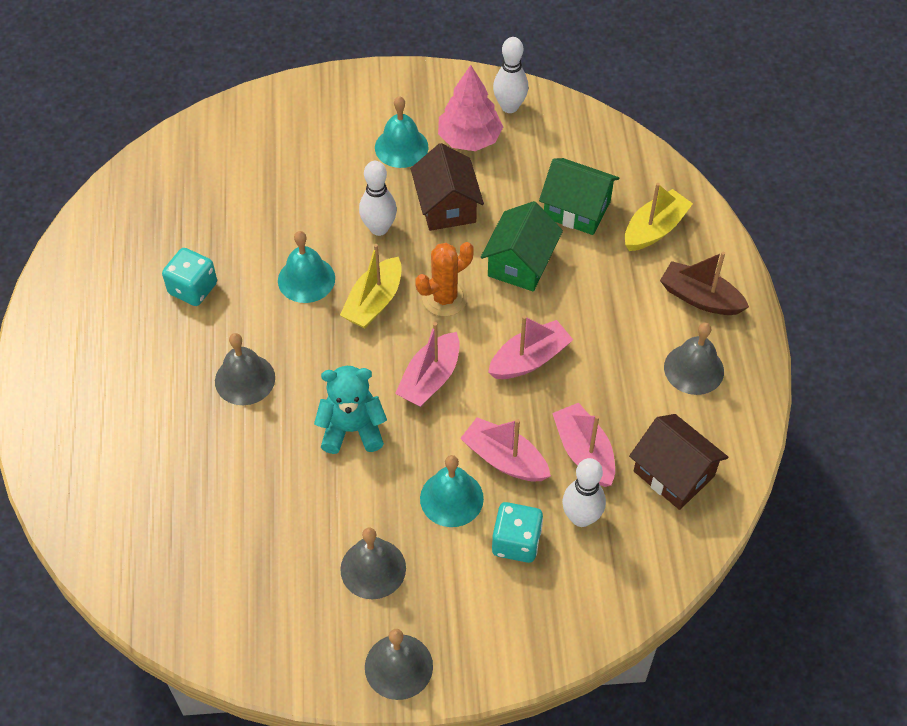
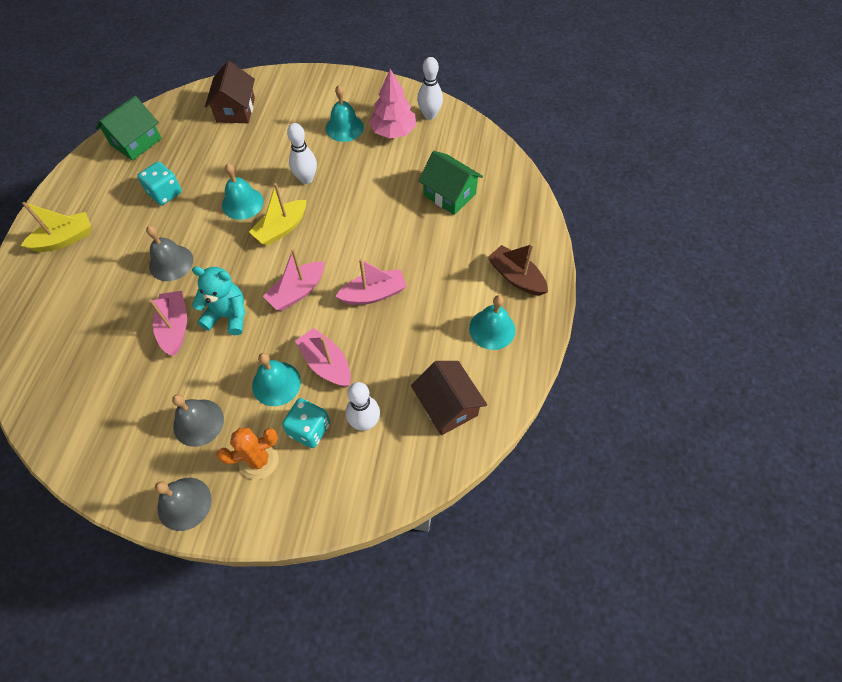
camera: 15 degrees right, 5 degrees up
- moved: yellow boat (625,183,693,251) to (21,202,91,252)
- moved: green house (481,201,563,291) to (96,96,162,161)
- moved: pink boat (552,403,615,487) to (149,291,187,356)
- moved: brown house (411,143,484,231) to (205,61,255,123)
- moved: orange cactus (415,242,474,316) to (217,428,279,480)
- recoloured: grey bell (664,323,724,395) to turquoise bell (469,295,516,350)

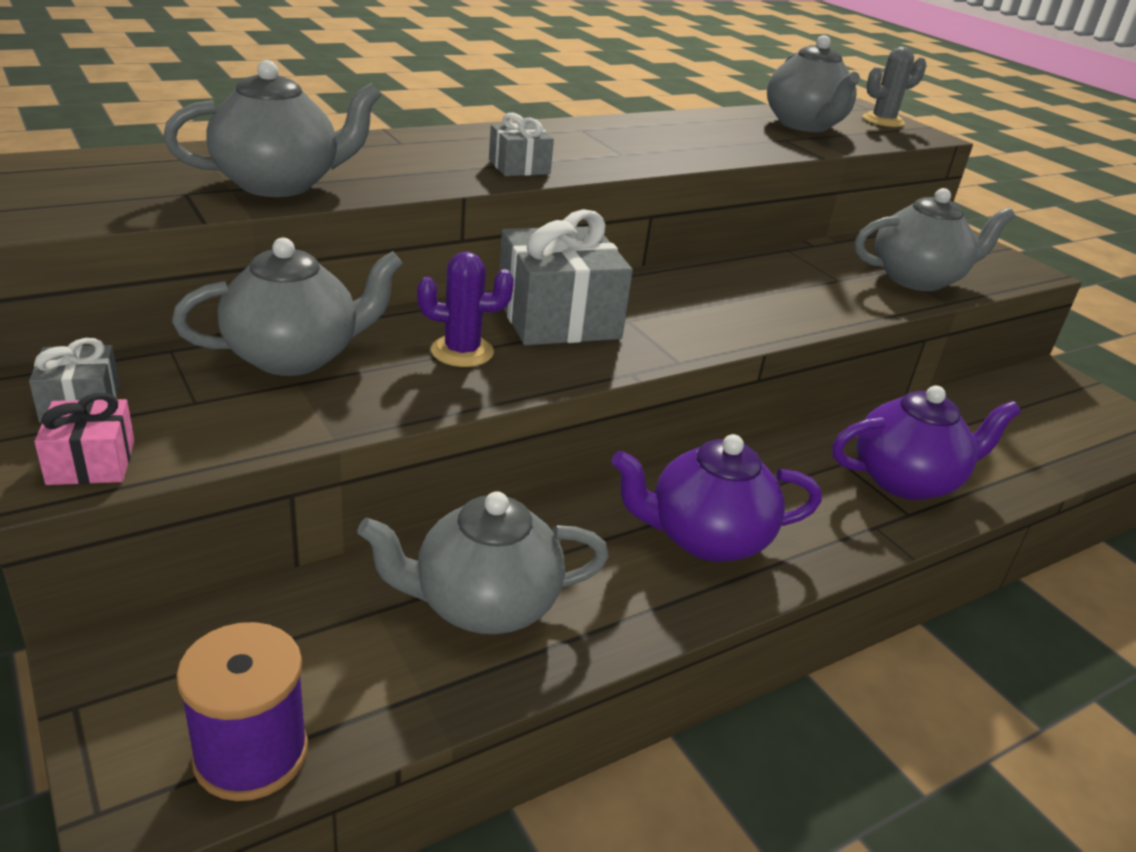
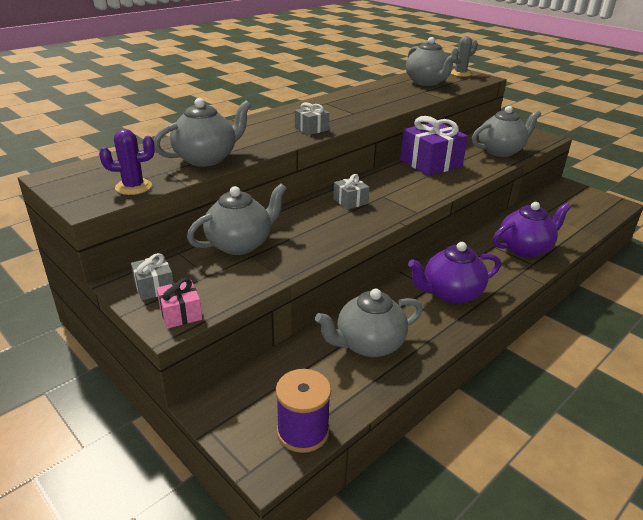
camera: 10 degrees left, 0 degrees up
- moved: purple cactus (417,252,514,367) to (99,129,155,195)
- resized: grey gift (499,209,633,345) = (333,174,369,209) x0.50
- added: purple gift (400,116,468,176)

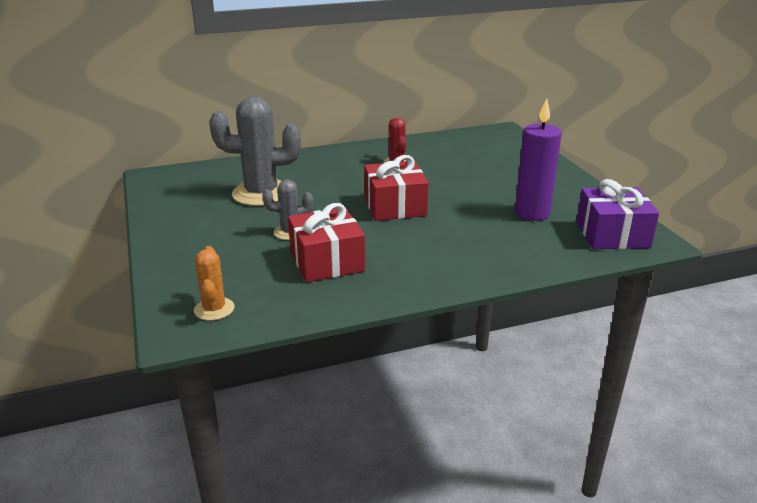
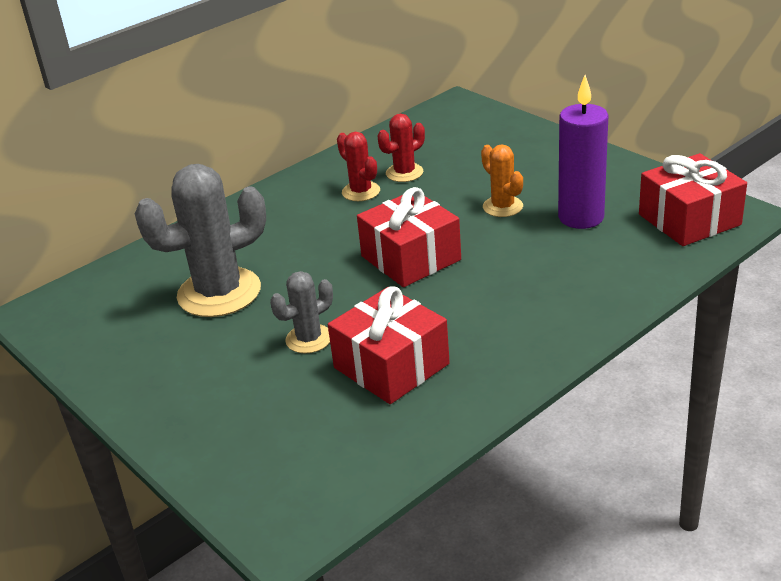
camera: 20 degrees left, 5 degrees up
- added: red cactus (377,114,425,182)
- moved: orange cactus (194,246,235,321) to (481,144,523,217)
- recoloured: purple gift (577,179,659,249) to red gift (639,153,747,246)

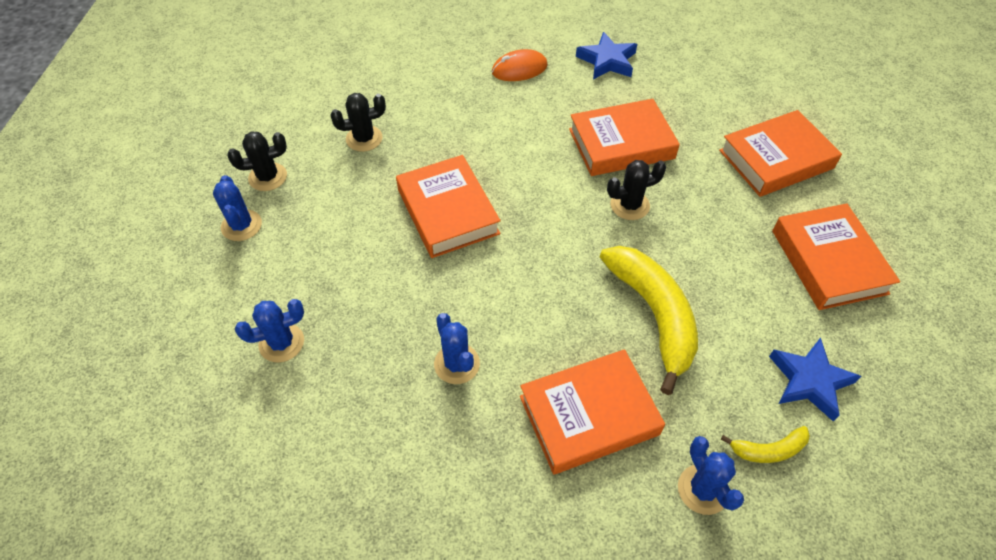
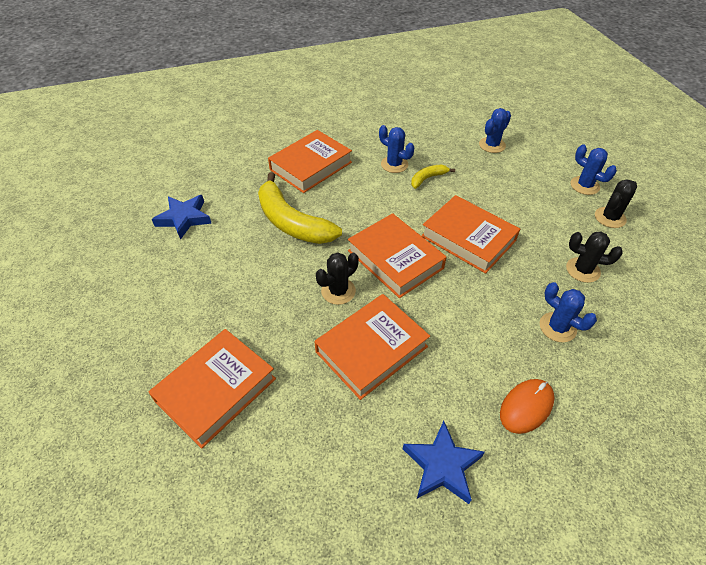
camera: 155 degrees right, 5 degrees down
- moved: orange book (772,203,900,310) to (348,213,447,298)
- moved: yellow banana (720,426,810,463) to (411,164,455,189)
- moved: blue cactus (678,436,744,515) to (540,282,597,343)
- turned: black cactus (330,93,386,152) = (566,232,623,283) 60 degrees clockwise

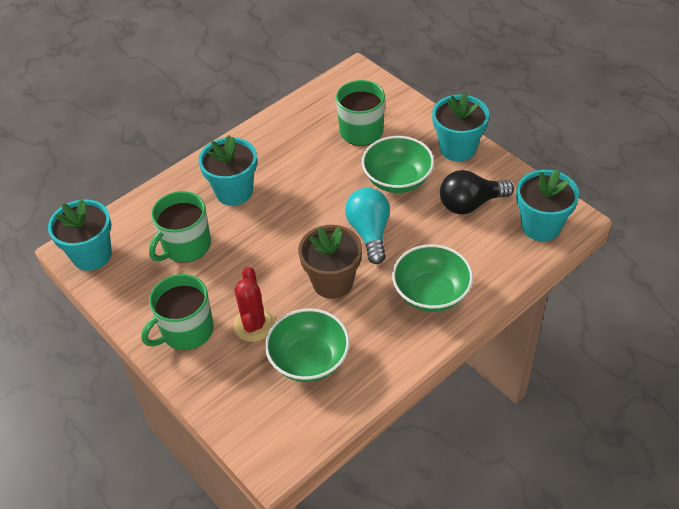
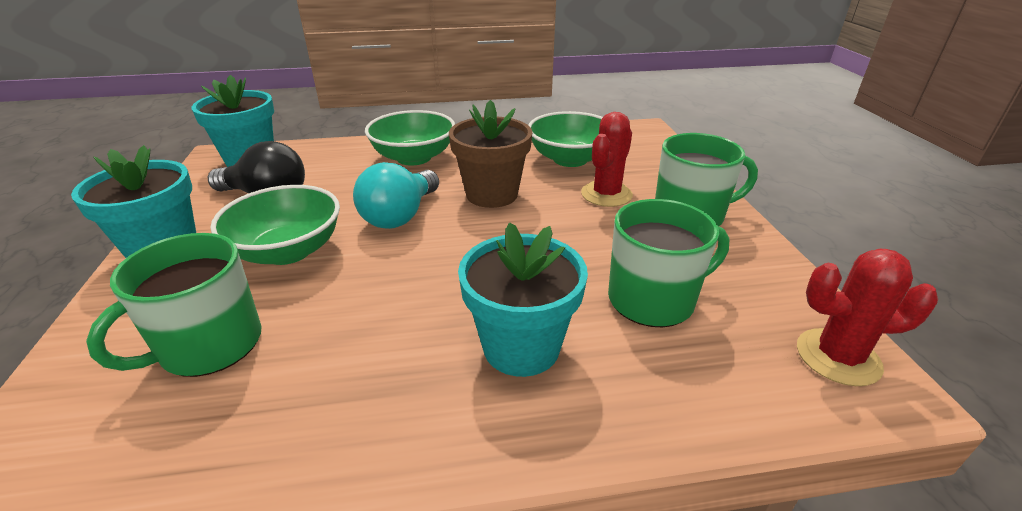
camera: 150 degrees left, 15 degrees down
- replaced: turquoise flower pot (48,199,112,271) to red cactus (797,249,938,386)

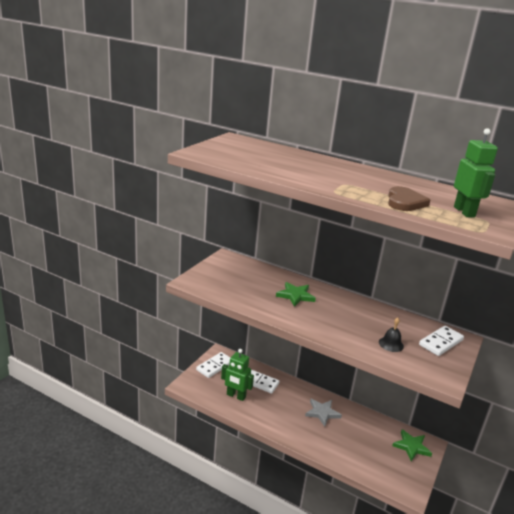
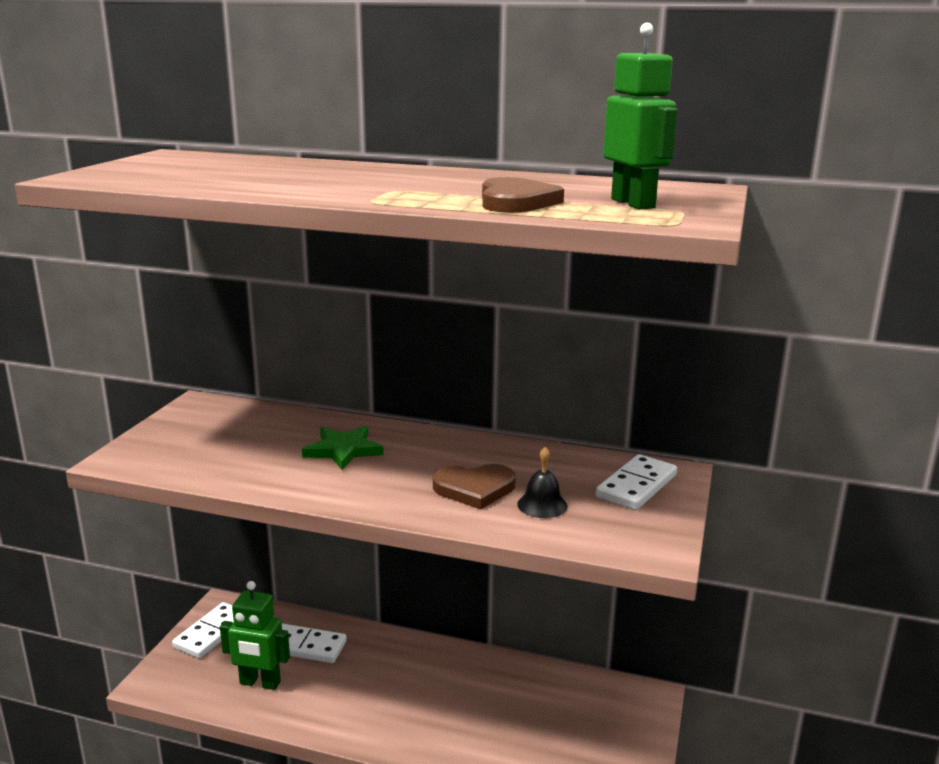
camera: 10 degrees left, 5 degrees down
- added: brown heart (433,464,516,509)
- removed: grey star (305,399,342,427)
- removed: green star (392,429,432,461)

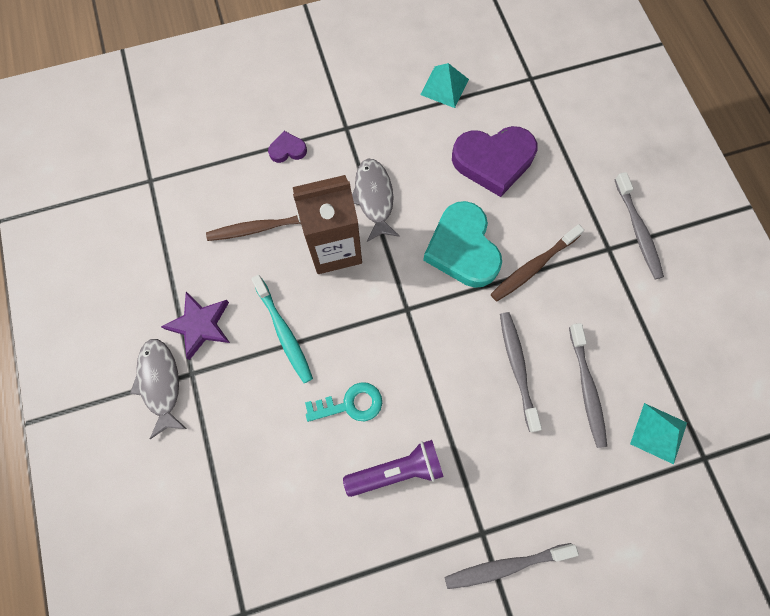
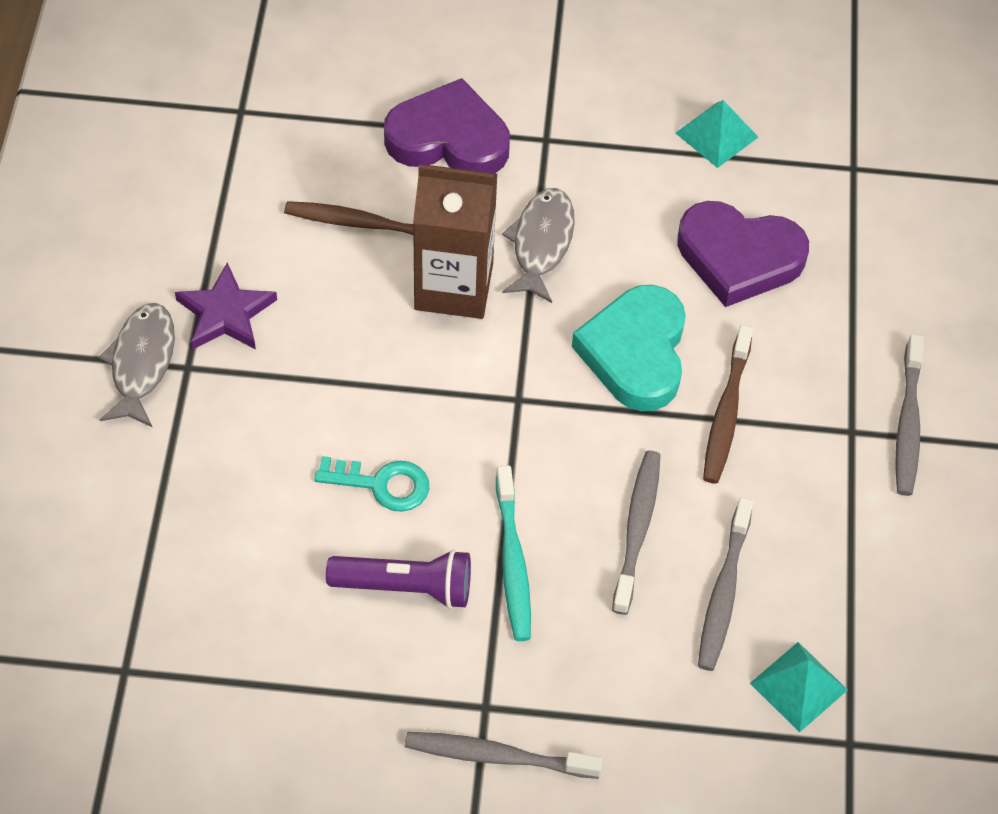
camera: 20 degrees right, 15 degrees down
- resized: purple heart (268,131,307,163) = (384,78,510,174) x2.19
- moved: turquoise toothbrush (251,275,313,383) to (496,465,531,641)
- turned: brown toothbrush (491,224,584,301) = (703,325,753,484) 60 degrees counterclockwise

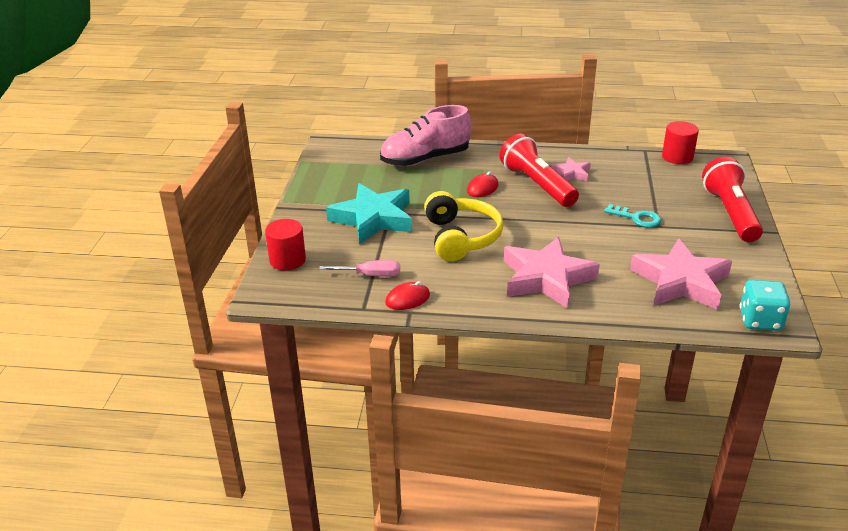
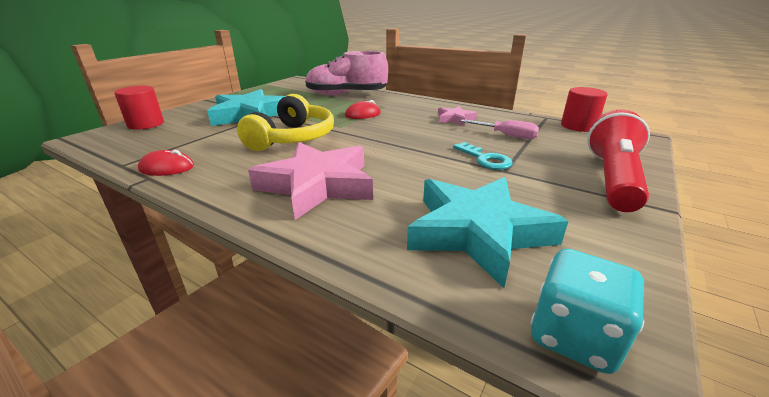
camera: 25 degrees right, 5 degrees down
- recoloured: pink star (630,239,732,310) to turquoise star (407,177,569,288)
- moved: pink screwdriver (319,260,400,277) to (461,119,539,139)
- removed: red flashlight (500,134,579,207)

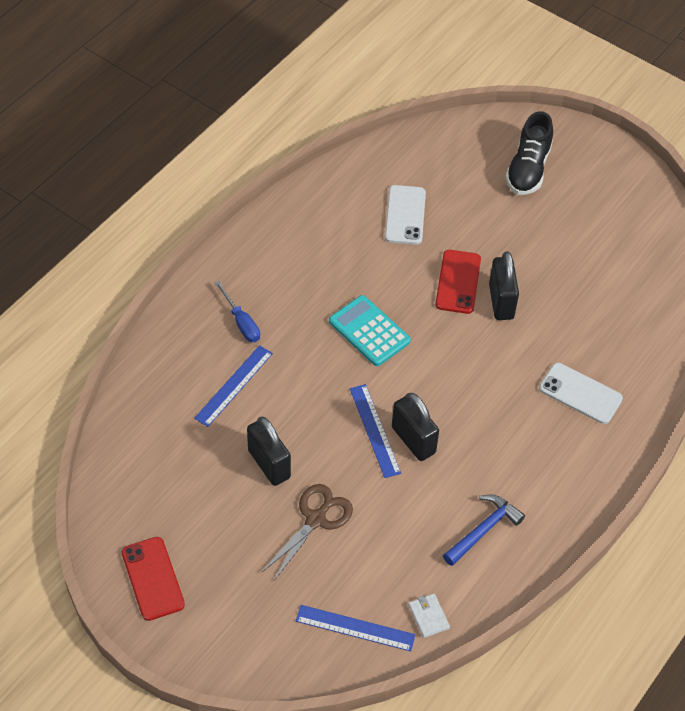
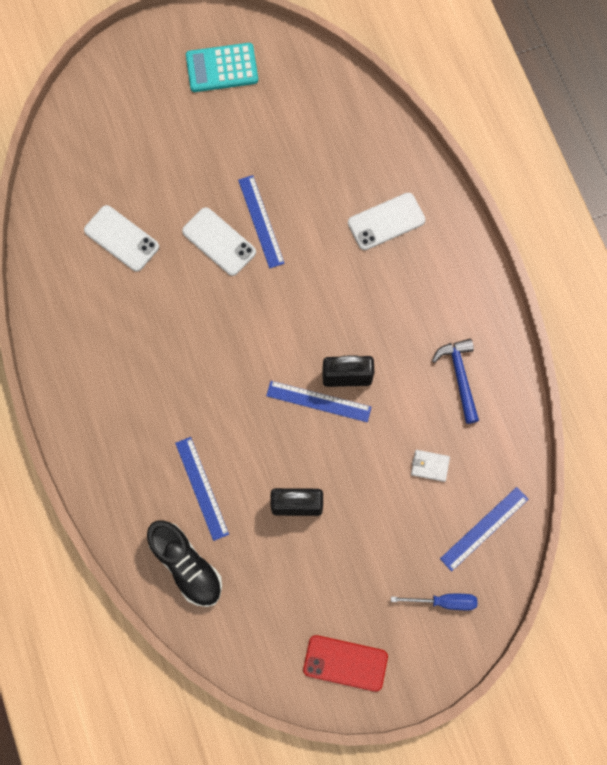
camera: 55 degrees left, 20 degrees up
- moved: black shoe (505,111,553,195) to (147,520,222,607)
- recoloured: red phone (435,250,481,314) to white phone (182,207,256,276)
- moved: turquoise calculator (329,295,411,366) to (186,43,258,92)
- replaced: black padlock (489,251,519,320) to blue ruler (238,175,285,268)
- moved: blue screwdriver (215,281,260,342) to (391,594,478,610)
- moved: white wallet (408,594,450,638) to (411,450,450,482)
- removed: brown scissors (262,484,353,581)

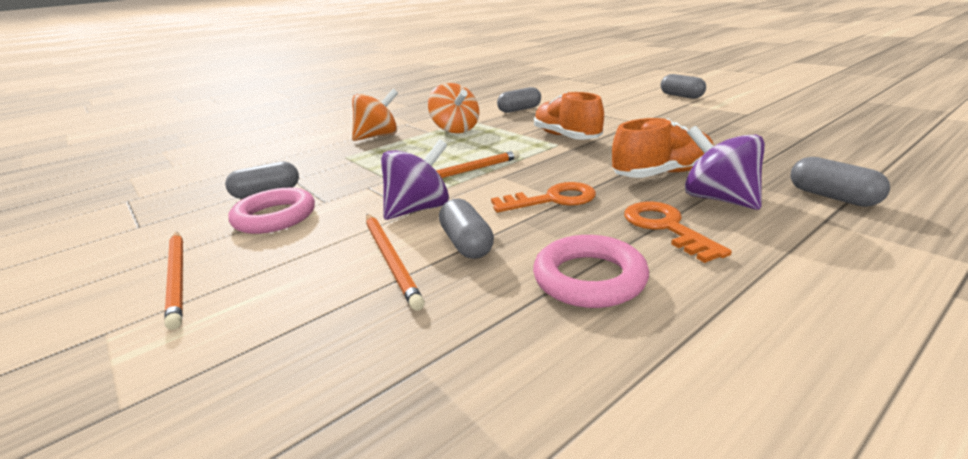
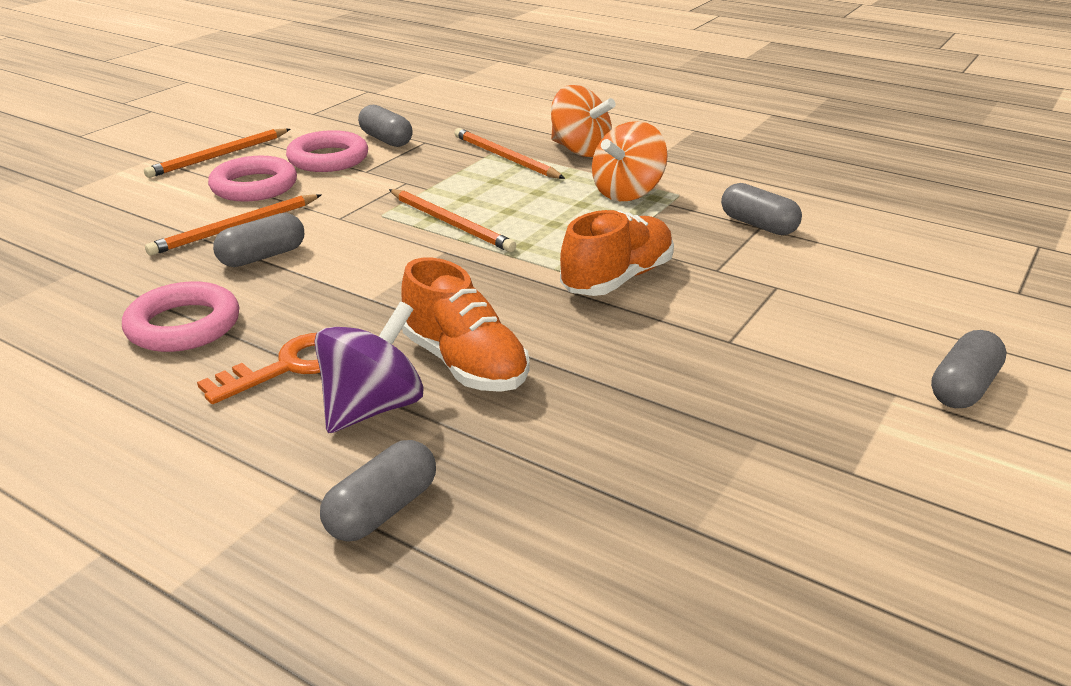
camera: 70 degrees right, 5 degrees up
- added: pink ring (208,156,297,202)
- added: orange pencil (454,128,565,179)
- removed: purple spinning top (381,139,449,220)
- removed: orange key (491,182,596,213)

